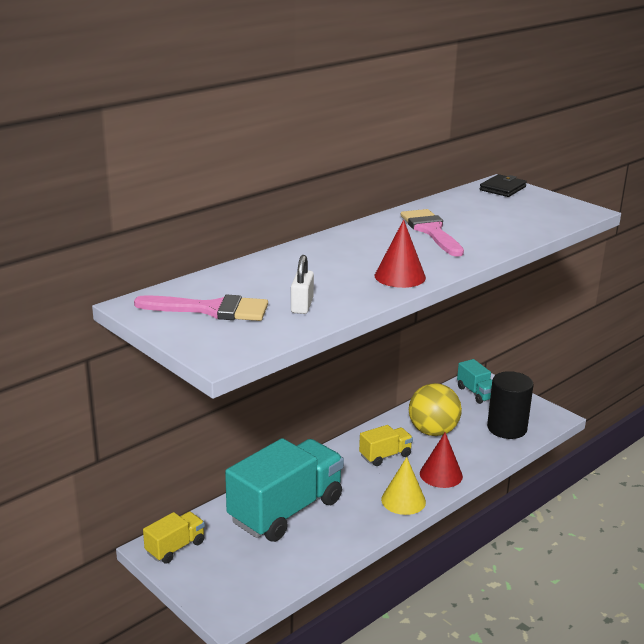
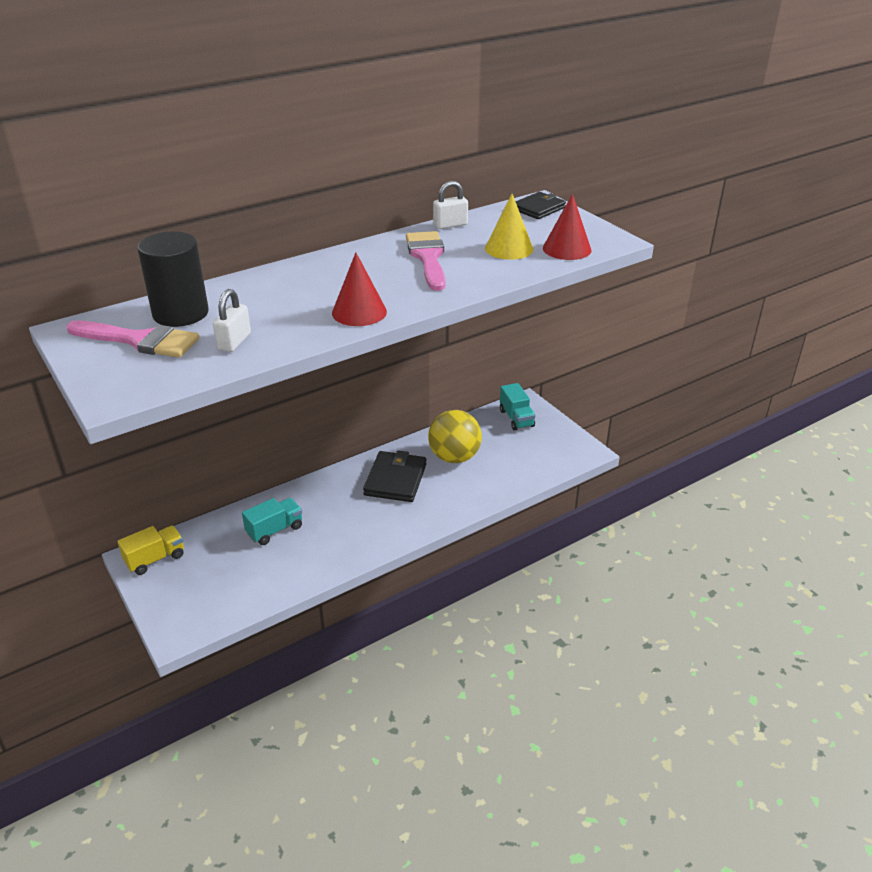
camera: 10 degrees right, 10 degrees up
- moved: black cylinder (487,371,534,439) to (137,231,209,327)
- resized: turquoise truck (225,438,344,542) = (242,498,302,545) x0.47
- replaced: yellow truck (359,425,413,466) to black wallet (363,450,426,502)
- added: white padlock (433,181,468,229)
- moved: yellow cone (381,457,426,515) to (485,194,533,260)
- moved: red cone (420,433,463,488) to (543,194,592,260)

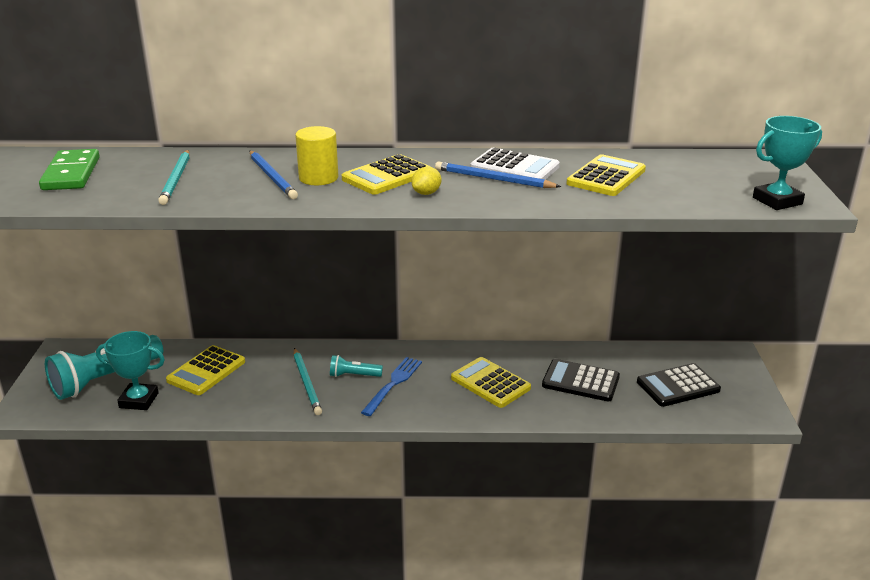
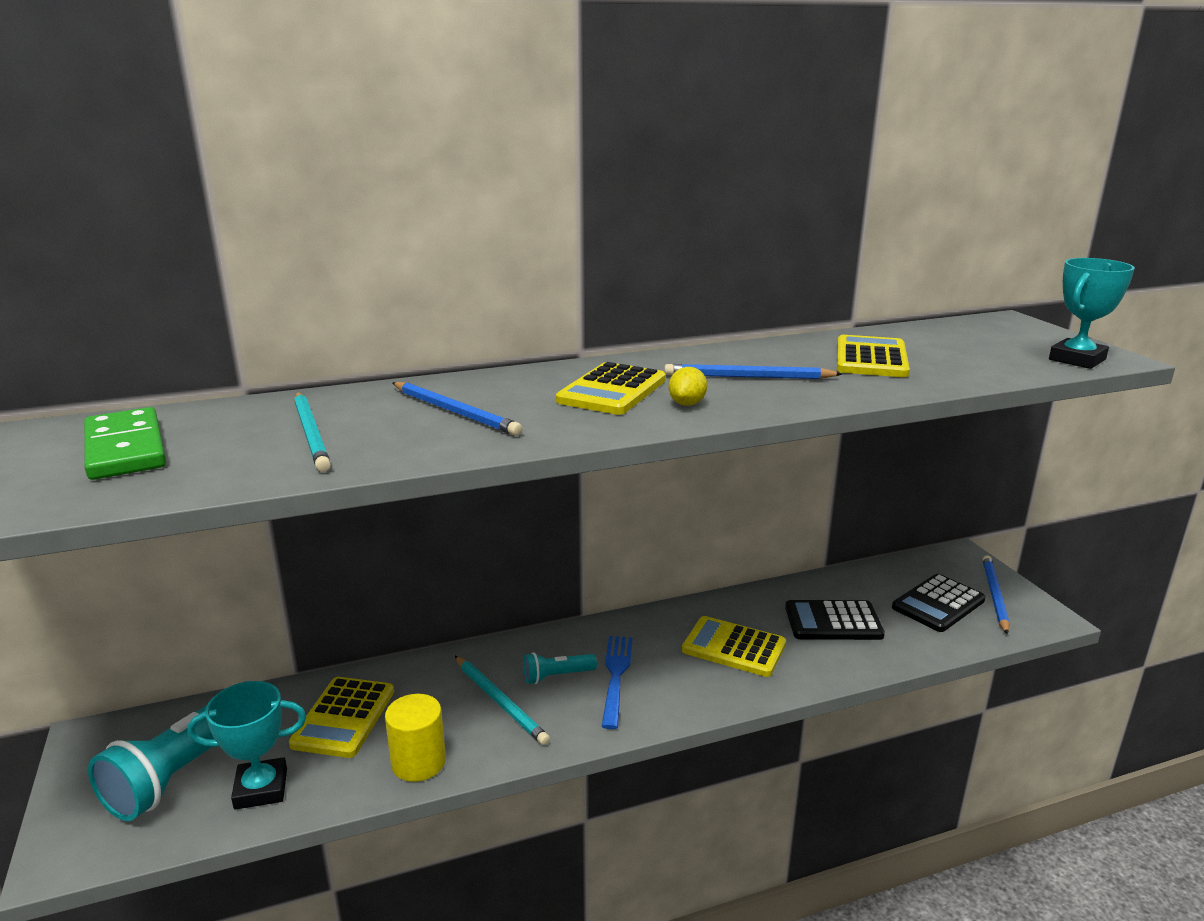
camera: 20 degrees left, 5 degrees down
- moved: yellow cylinder (295,126,338,185) to (385,694,446,782)
- added: blue pencil (983,555,1009,634)
- removed: white calculator (470,147,560,179)

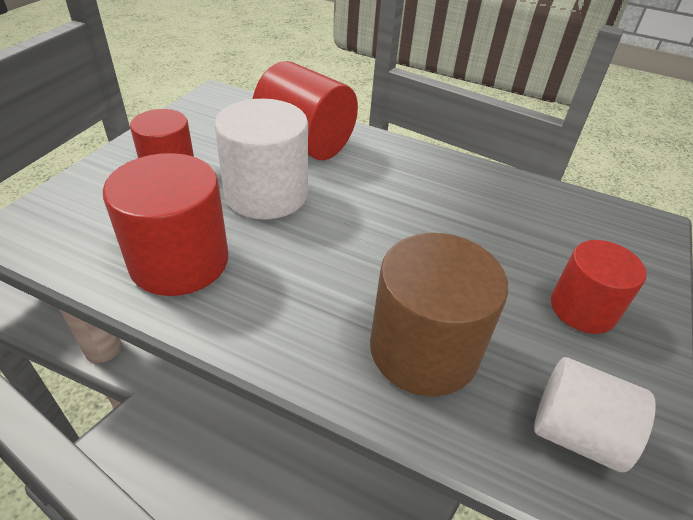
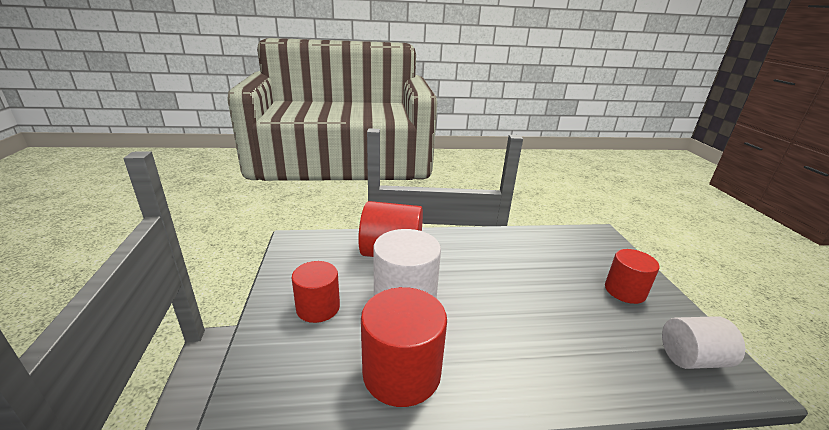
camera: 30 degrees left, 15 degrees down
- removed: brown cylinder (370,233,508,396)

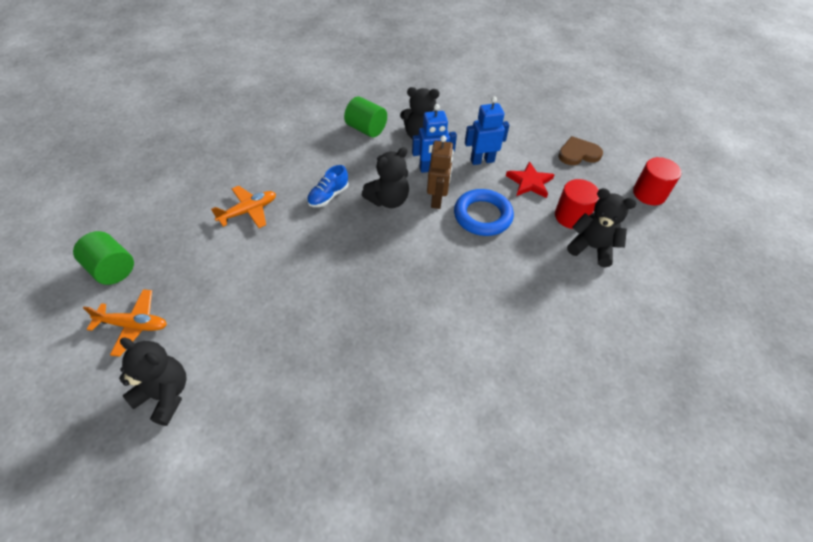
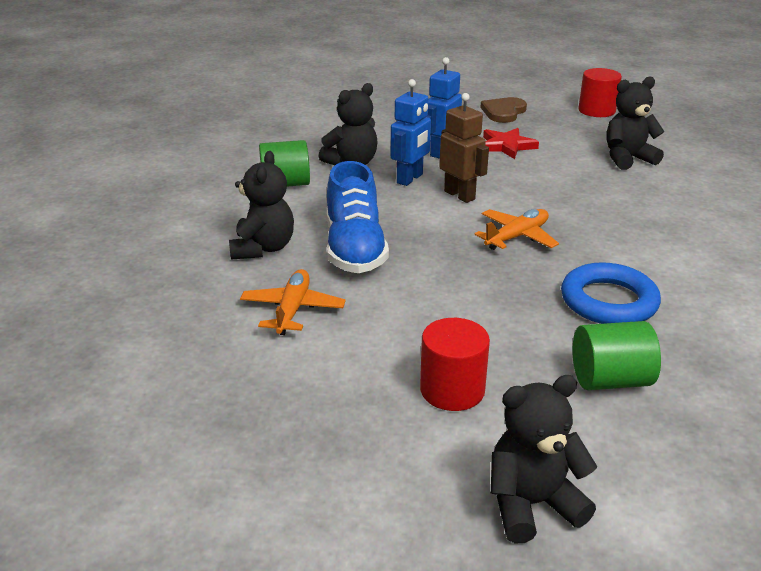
camera: 45 degrees left, 20 degrees down
- moved: black teddy bear (362,147,409,208) to (229,151,294,259)
- resized: blue shoe (307,165,348,207) = (327,161,389,273) x1.81
- moved: red cylinder (555,179,599,229) to (420,318,490,411)
- moved: orange plane (83,289,167,357) to (475,209,559,250)
- moved: blue ring (454,189,514,236) to (561,262,661,324)
- moved: green cylinder (73,231,134,285) to (572,321,661,390)

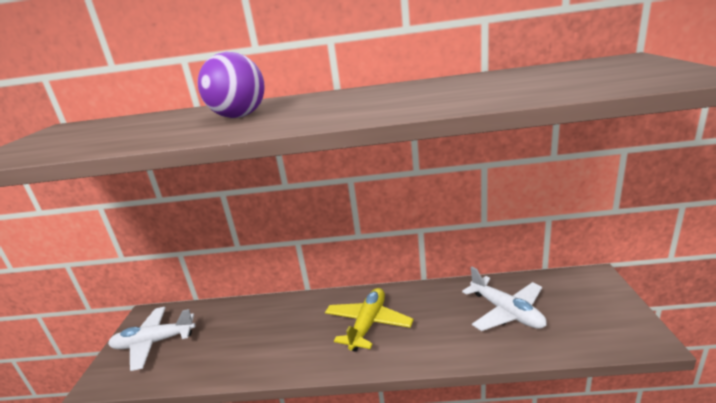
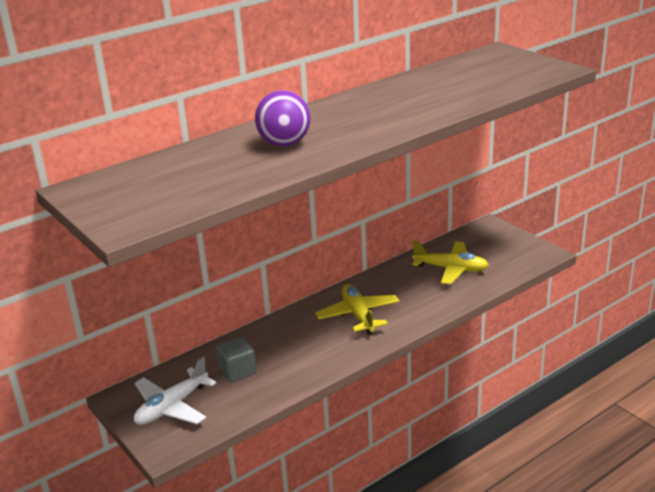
camera: 40 degrees left, 5 degrees up
- added: grey cube (216,337,256,383)
- recoloured: white plane (462,267,547,331) to yellow plane (412,241,489,285)

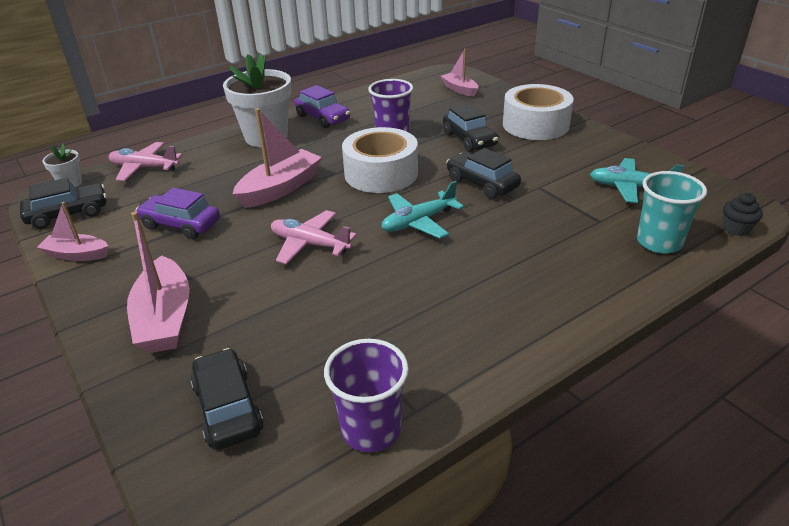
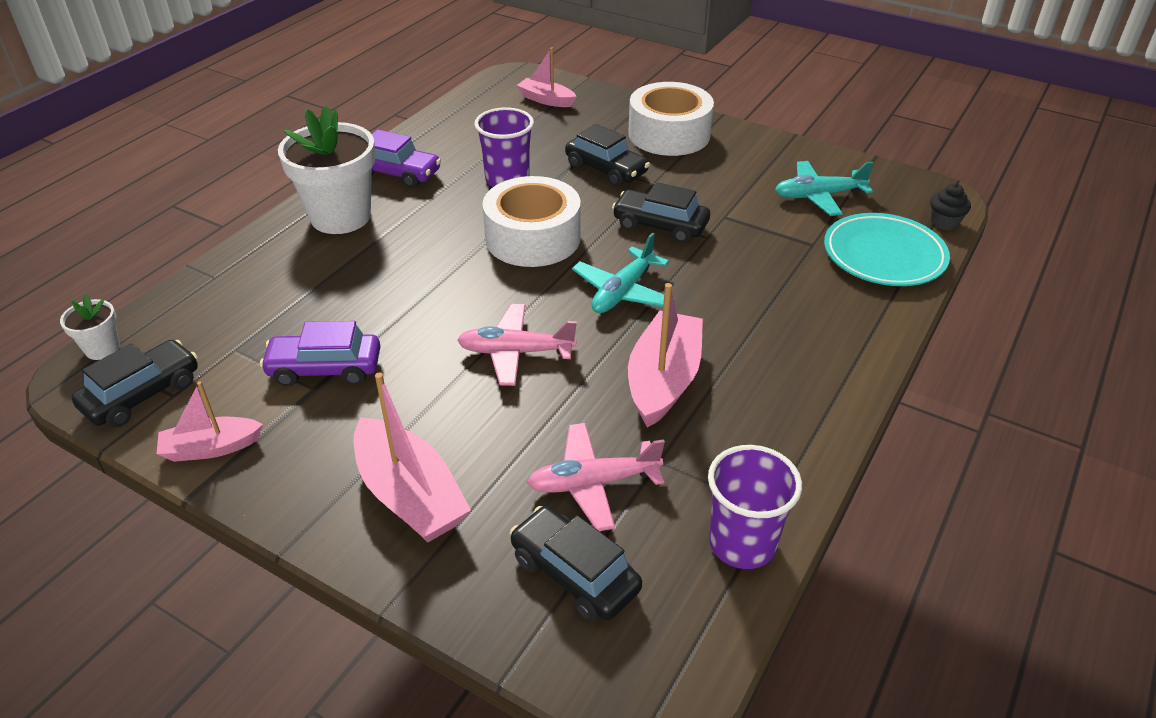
camera: 25 degrees left, 5 degrees up
- moved: pink plane (109,142,183,181) to (527,423,665,531)
- moved: pink boat (233,108,322,208) to (628,283,703,428)
- replaced: turquoise cup (637,171,707,254) to turquoise plate (824,213,950,286)

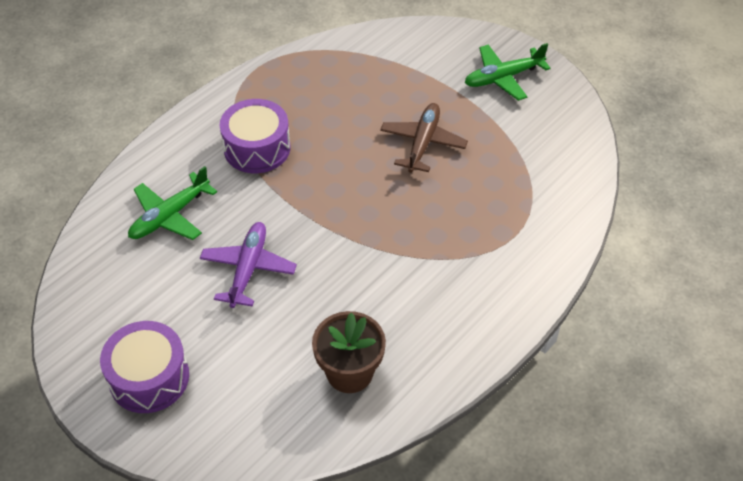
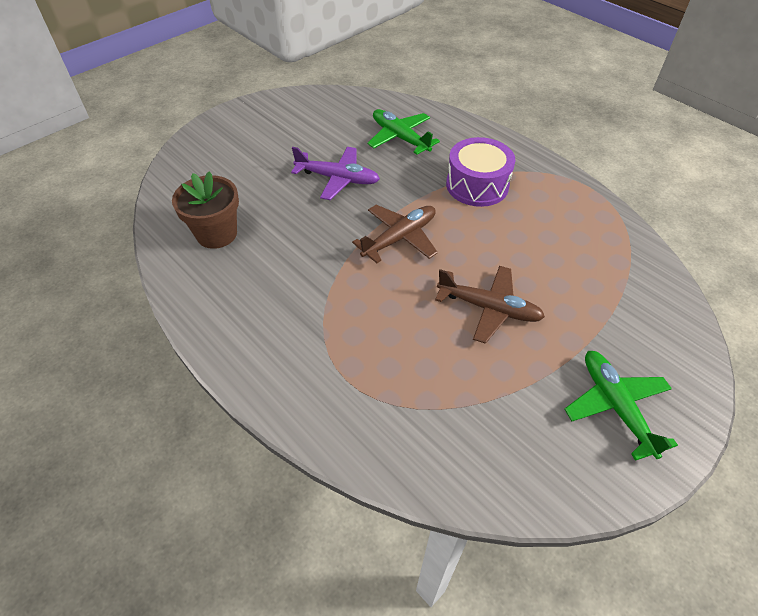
camera: 95 degrees right, 0 degrees up
- added: brown plane (352,205,438,263)
- removed: purple drum (100,321,189,413)

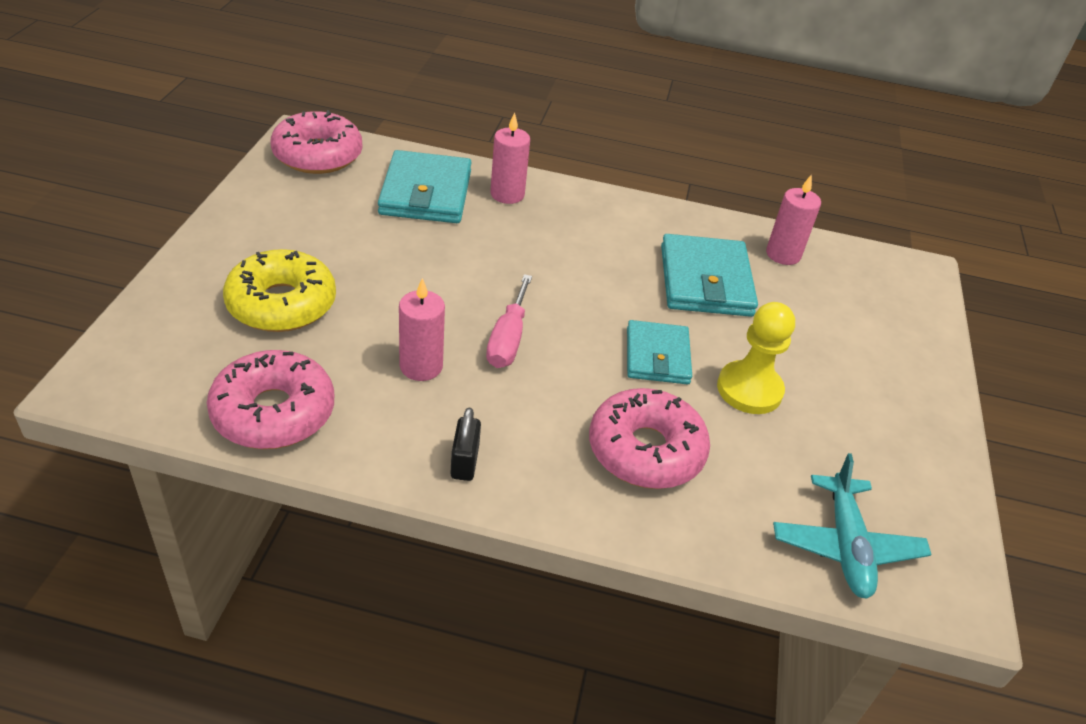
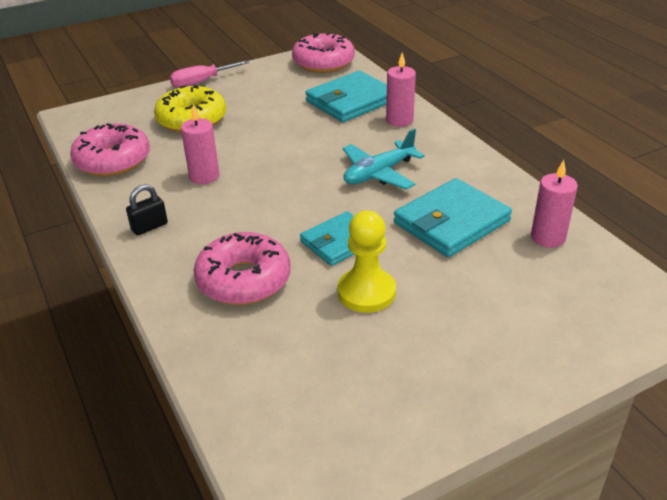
camera: 55 degrees right, 5 degrees down
- moved: pink screwdriver (486,274,532,368) to (170,60,249,88)
- moved: turquoise plane (773,453,932,599) to (343,129,425,189)

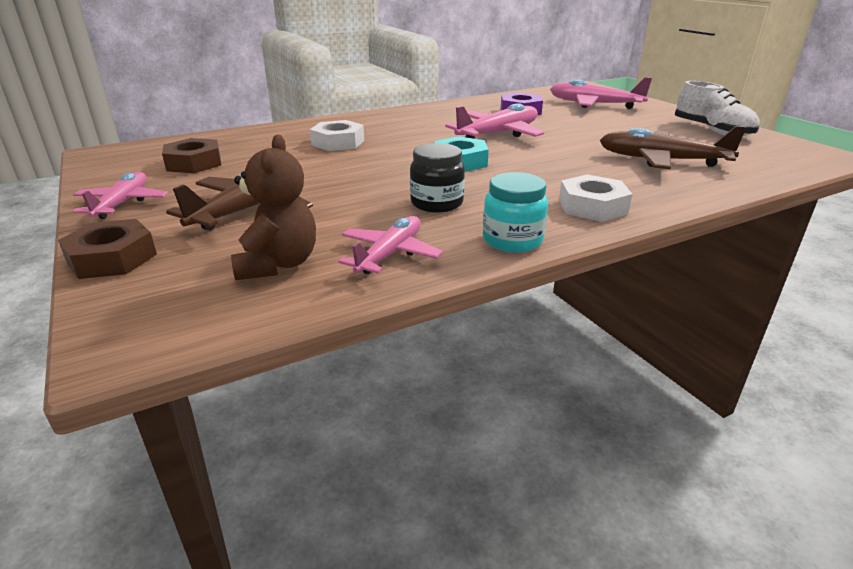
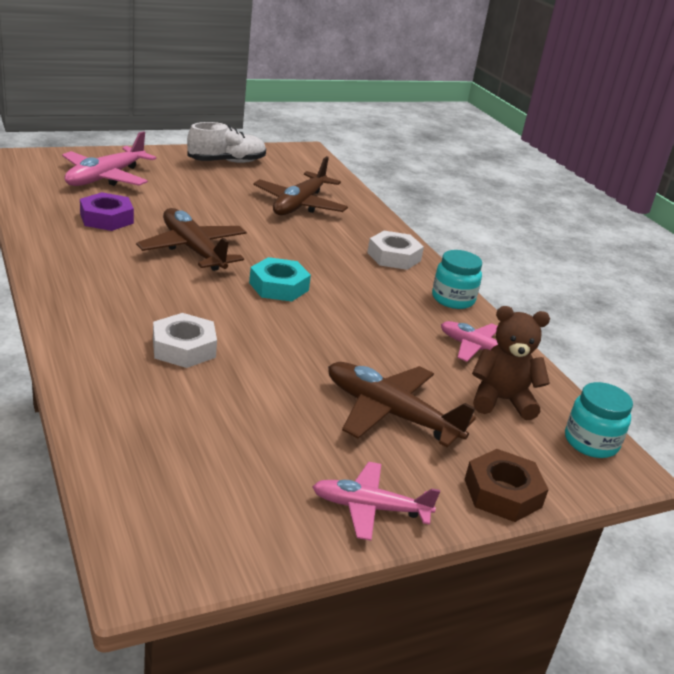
camera: 90 degrees left, 0 degrees up
- recoloured: pink plane (445,103,544,139) to brown plane (136,208,247,271)
- added: turquoise jar (565,382,633,458)
- removed: brown nut (162,138,221,173)
- removed: black jar (410,143,465,213)

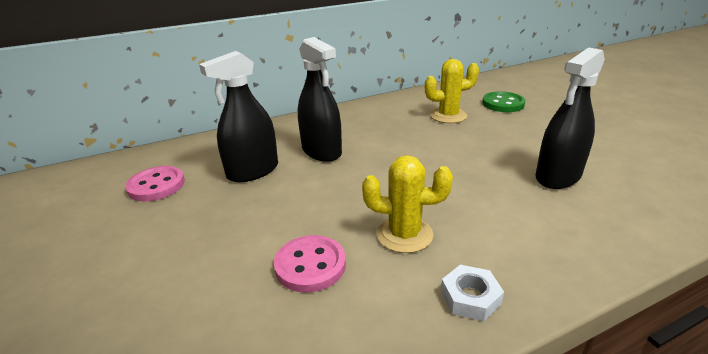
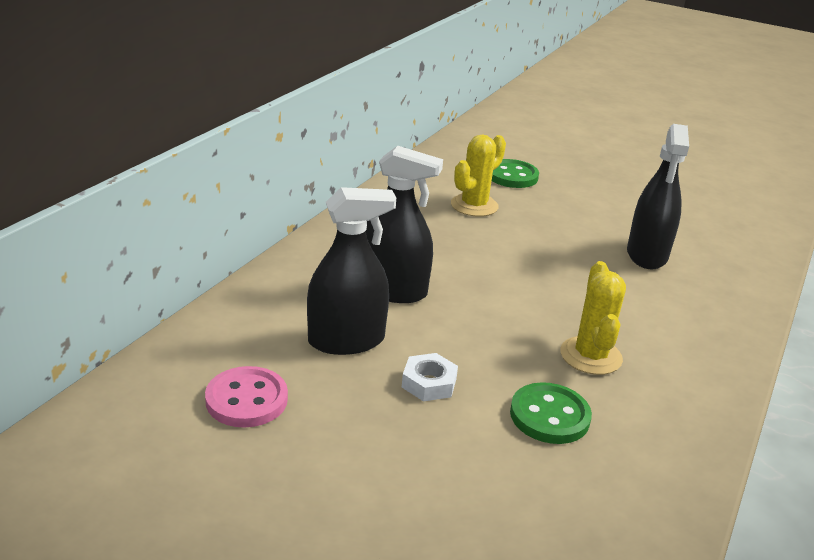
camera: 40 degrees left, 0 degrees up
- turned: black spray bottle (199,51,278,182) = (307,187,396,355) 120 degrees counterclockwise
- moved: white nut (441,265,504,321) to (402,353,458,402)
- recoloured: pink button (274,235,346,293) to green button (510,382,592,444)
- turned: yellow cactus (362,155,453,253) = (560,261,626,375) 60 degrees counterclockwise

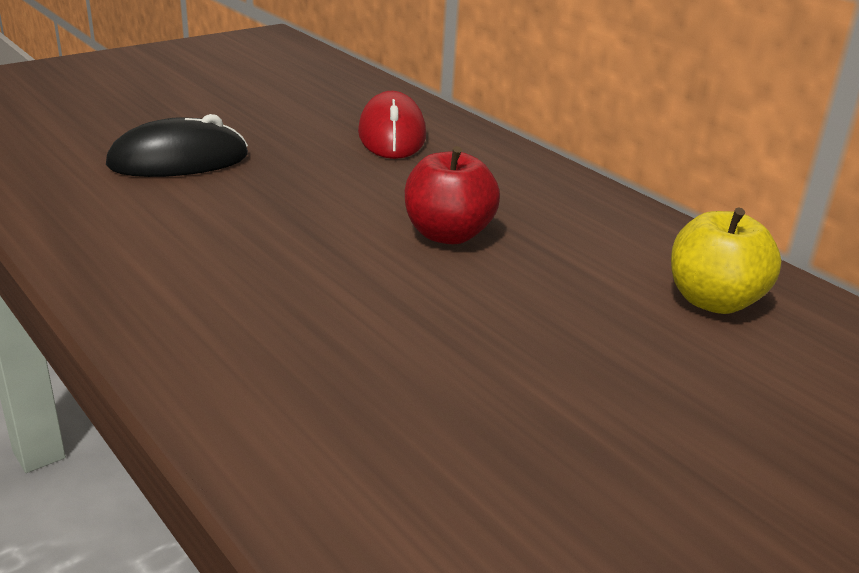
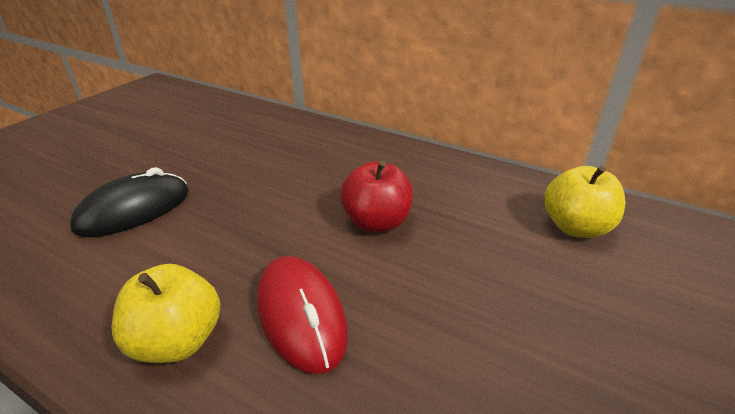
camera: 20 degrees left, 5 degrees up
- added: yellow apple (112,264,220,363)
- moved: red mouse (358,91,426,159) to (257,256,348,374)

